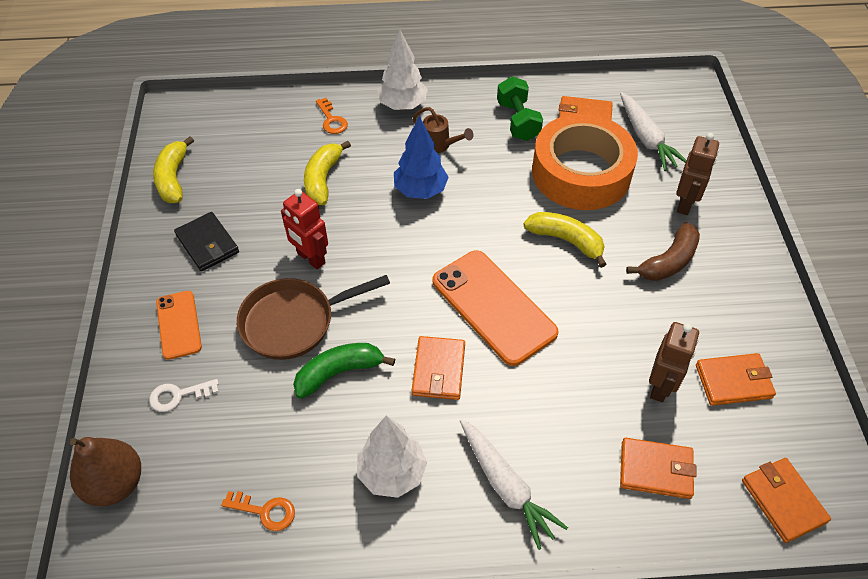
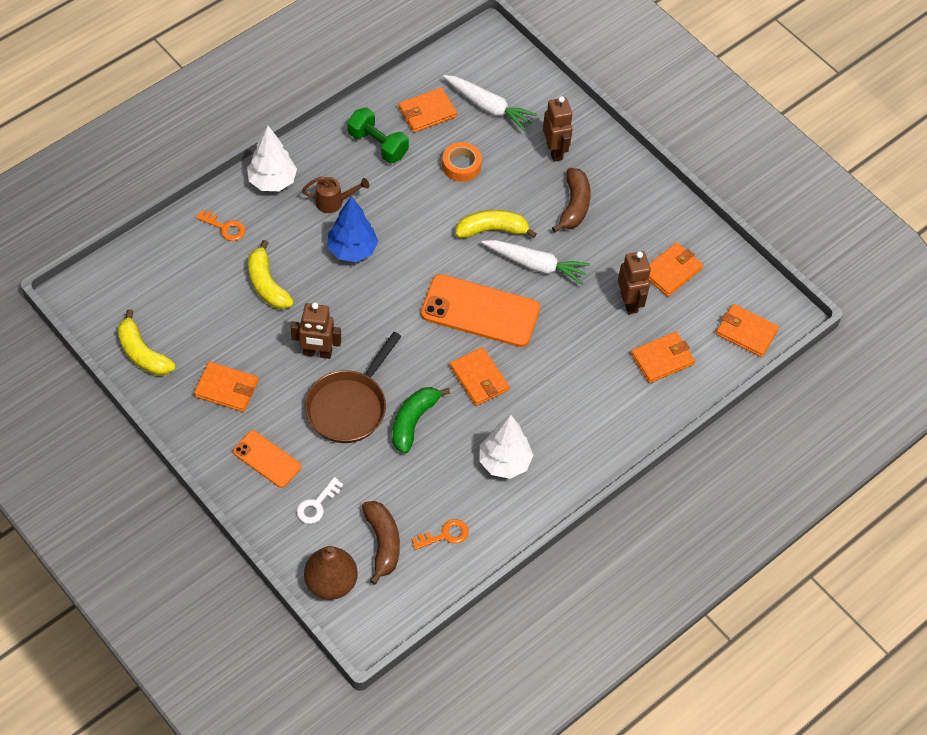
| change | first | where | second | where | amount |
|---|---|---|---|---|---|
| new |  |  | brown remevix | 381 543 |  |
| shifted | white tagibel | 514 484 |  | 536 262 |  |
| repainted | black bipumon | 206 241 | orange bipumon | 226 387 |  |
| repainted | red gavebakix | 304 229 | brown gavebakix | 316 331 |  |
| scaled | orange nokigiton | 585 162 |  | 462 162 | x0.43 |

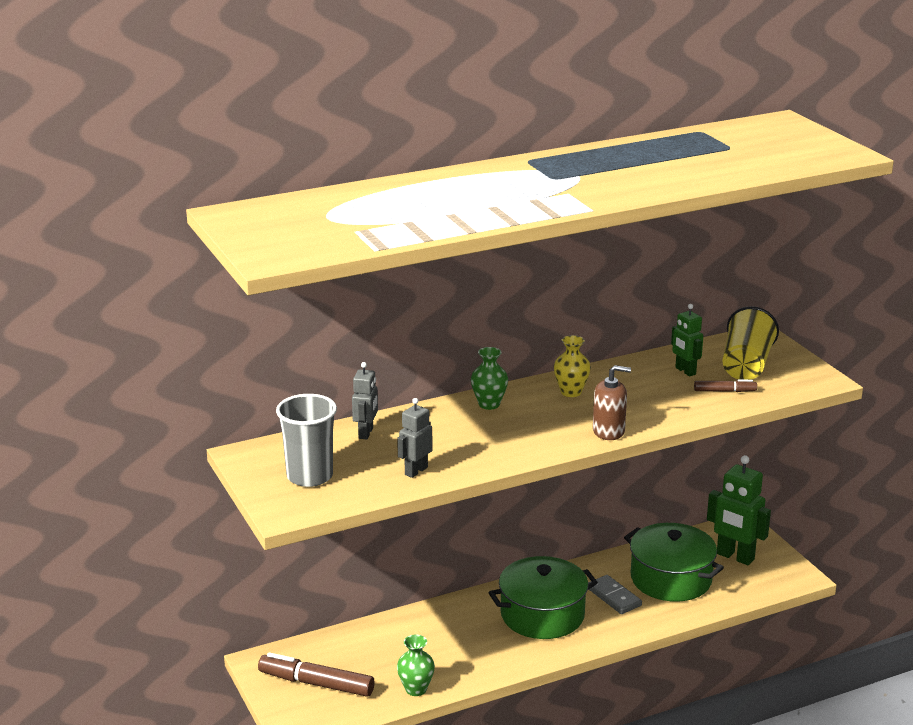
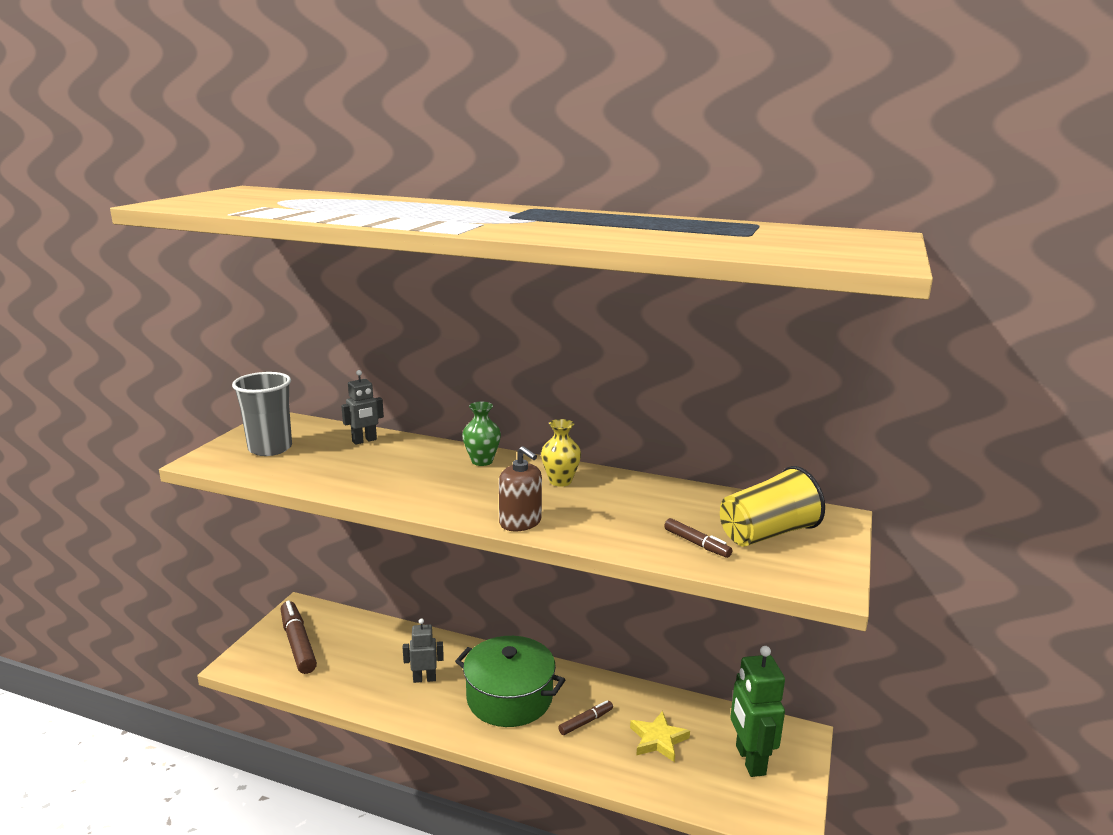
| change | first | where | second | where | amount |
|---|---|---|---|---|---|
| gone | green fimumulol | 416 665 |  |  |  |
| gone | green gavebakix | 687 340 |  |  |  |
| shifted | grey gavebakix | 414 438 |  | 423 651 |  |
| swapped | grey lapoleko | 615 594 | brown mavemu | 585 717 |  |
| swapped | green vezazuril | 674 562 | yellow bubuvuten | 660 736 |  |

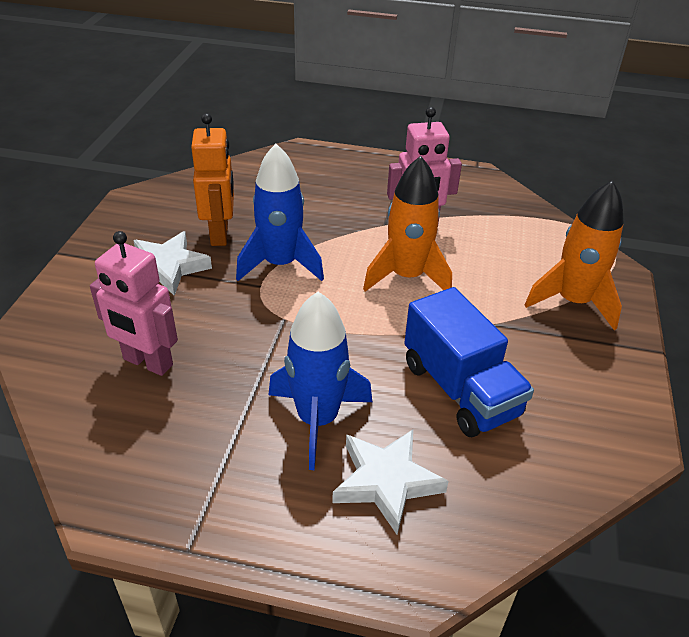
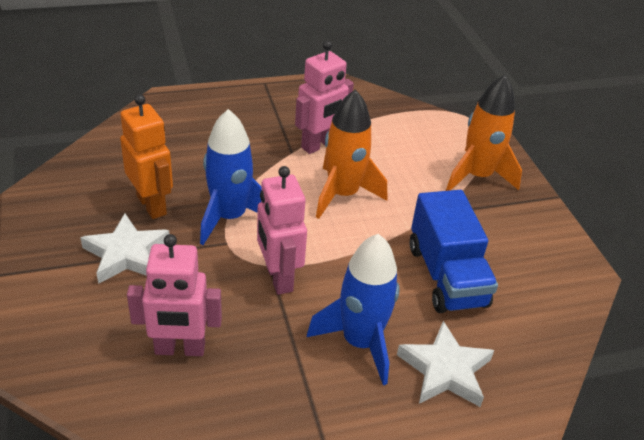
| change | first | where | second | where | amount |
|---|---|---|---|---|---|
| new |  |  | pink gavebakix | 282 230 |  |
| rotated | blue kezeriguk | 469 362 |  | 453 251 | 45 degrees clockwise |

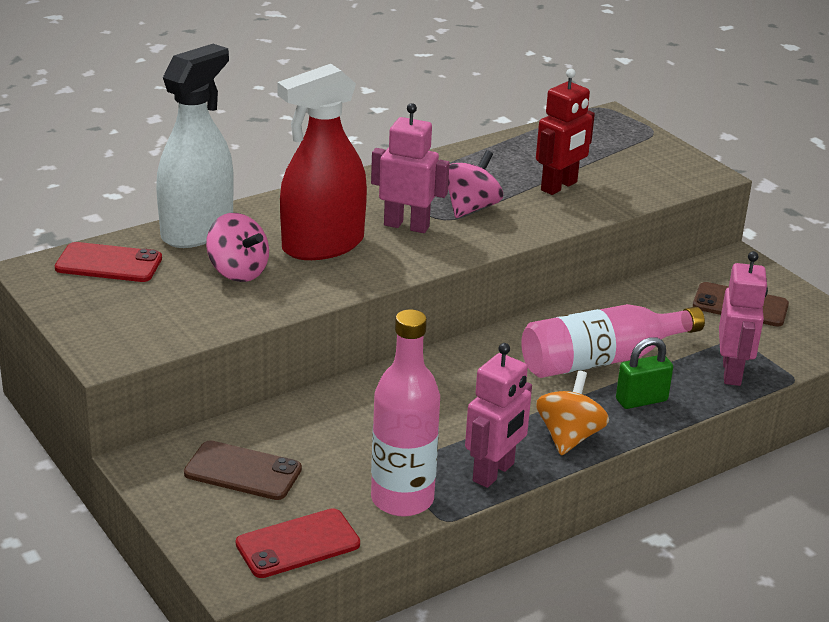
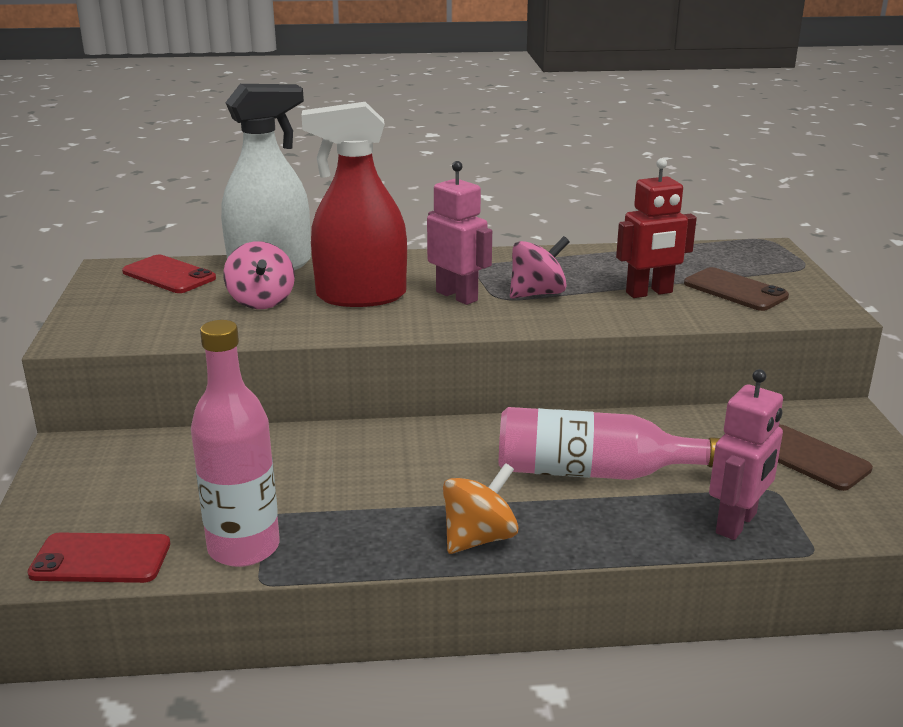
| change | first | where | second | where | amount |
|---|---|---|---|---|---|
| gone | pink gavebakix | 498 415 |  |  |  |
| gone | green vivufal | 644 373 |  |  |  |
| shifted | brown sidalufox | 243 470 |  | 736 289 |  |

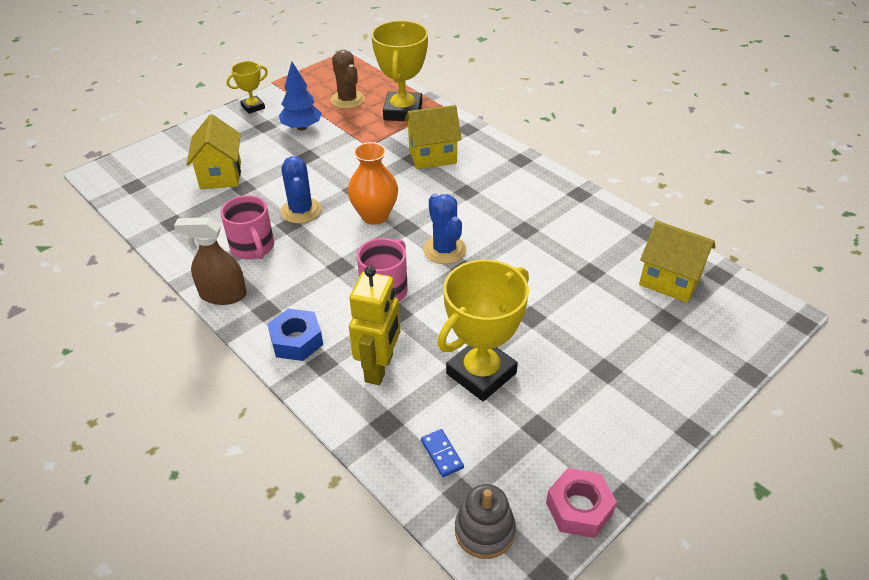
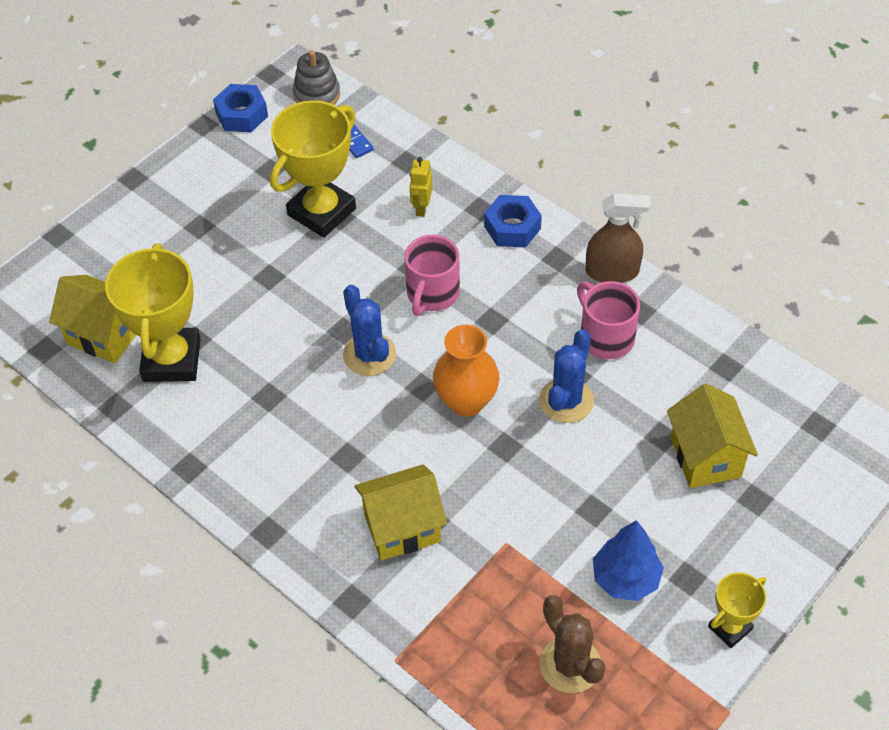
| change | first | where | second | where | amount |
|---|---|---|---|---|---|
| shifted | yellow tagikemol | 399 71 |  | 153 312 |  |
| repainted | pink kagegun | 581 503 | blue kagegun | 240 108 |  |
| rotated | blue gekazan | 301 190 |  | 566 376 | 45 degrees clockwise |
| scaled | yellow gavebakix | 374 325 |  | 421 187 | x0.54 |

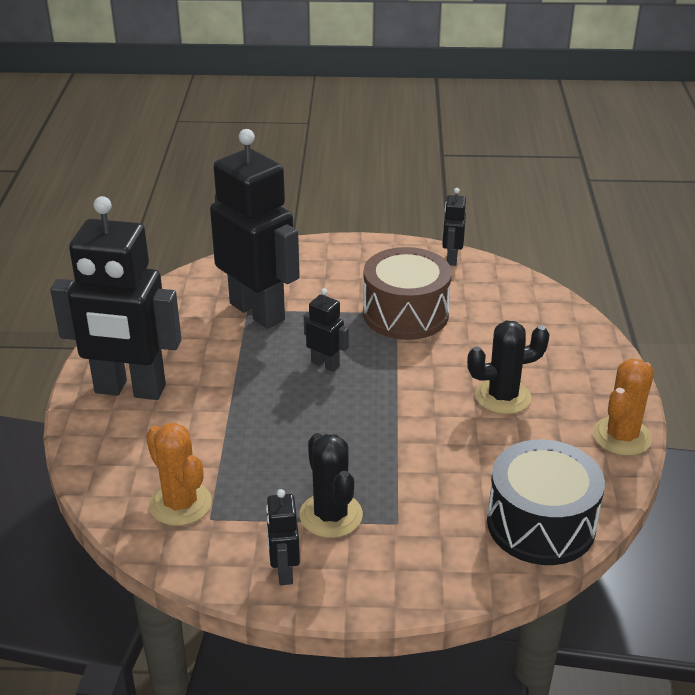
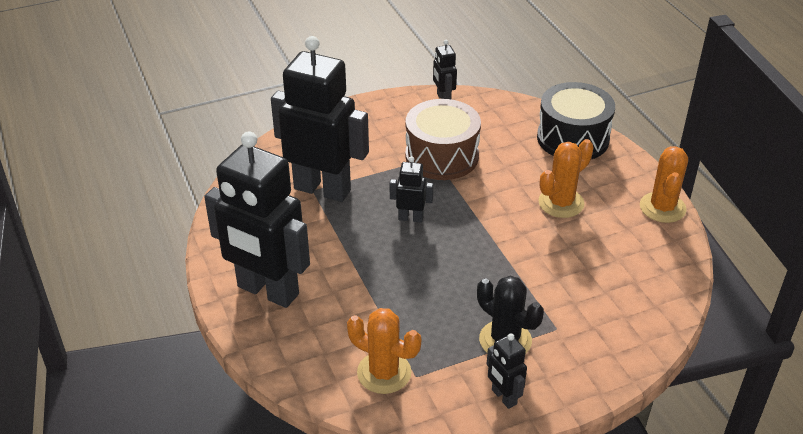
| change | first | where | second | where | amount |
|---|---|---|---|---|---|
| shifted | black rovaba | 546 502 |  | 576 120 |  |
| repainted | black gekazan | 508 367 | orange gekazan | 566 178 |  |
| rotated | black gavebakix | 115 298 |  | 257 219 | 45 degrees clockwise |

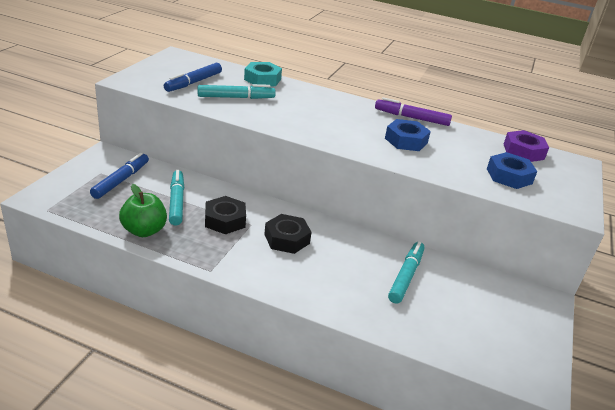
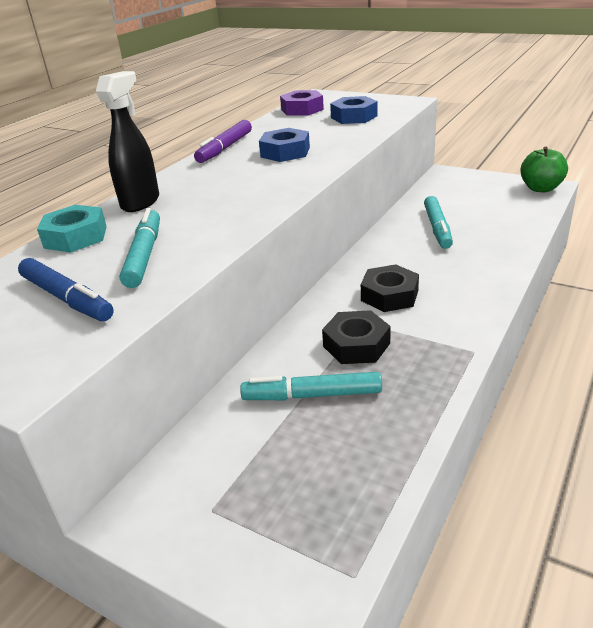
| change | first | where | second | where | amount |
|---|---|---|---|---|---|
| gone | blue mavemu | 119 176 |  |  |  |
| new |  |  | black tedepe | 127 141 |  |
| shifted | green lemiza | 143 210 |  | 544 169 |  |
| rotated | turquoise mavemu | 406 273 |  | 438 222 | 120 degrees counterclockwise |

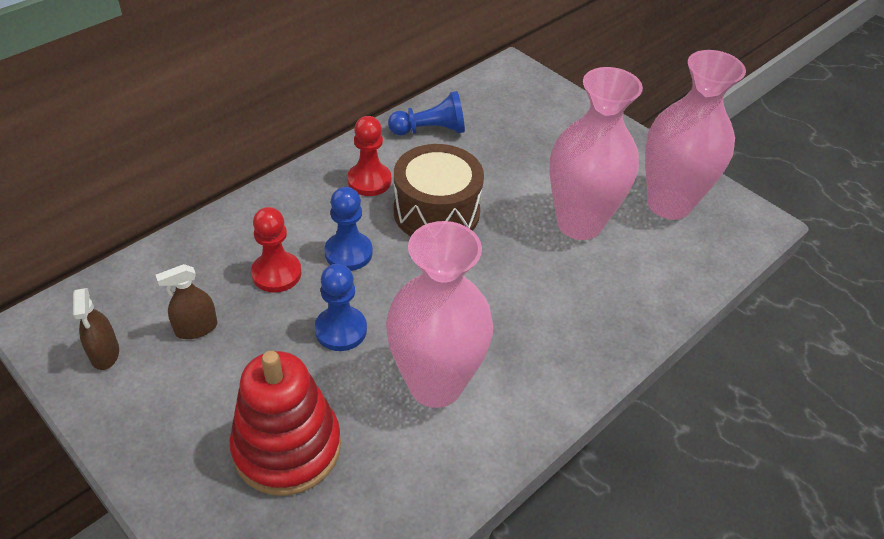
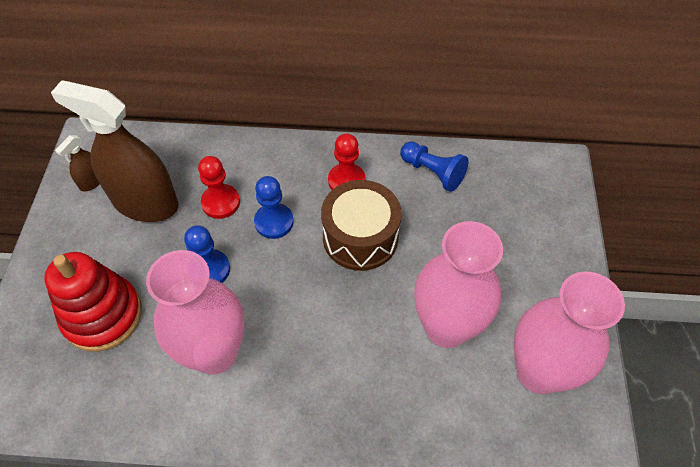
| change | first | where | second | where | amount |
|---|---|---|---|---|---|
| scaled | brown tedepe | 186 301 |  | 114 151 | x2.33 |

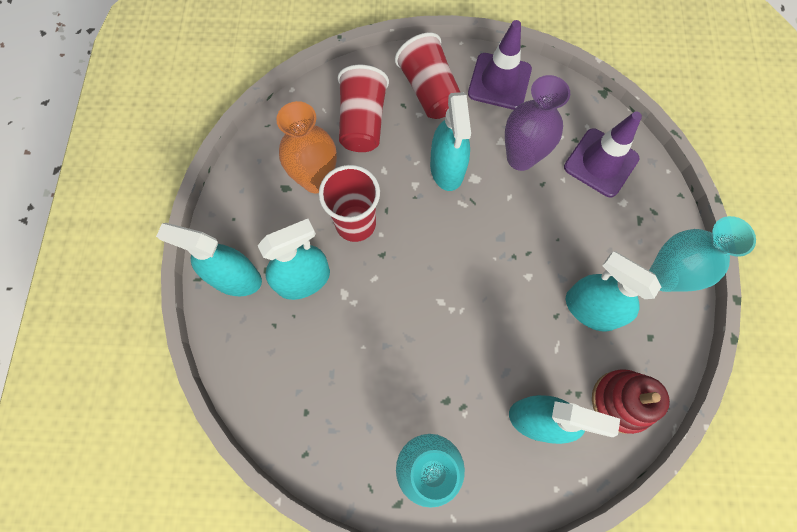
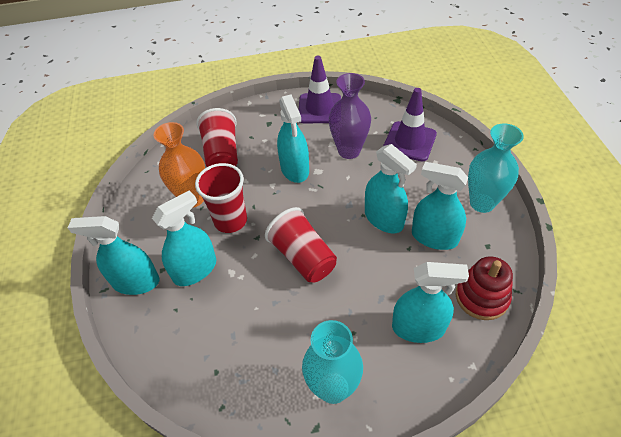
| change | first | where | second | where | amount |
|---|---|---|---|---|---|
| new |  |  | turquoise tedepe | 391 188 |  |
| shifted | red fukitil | 427 75 |  | 301 244 |  |

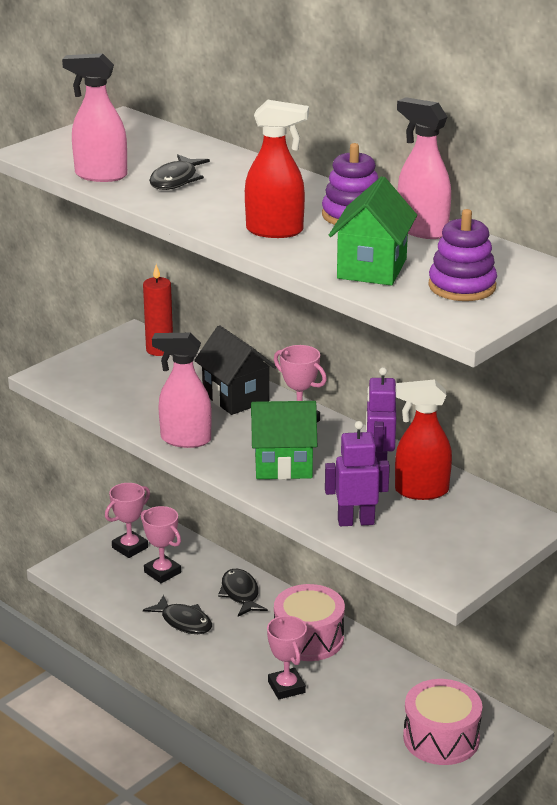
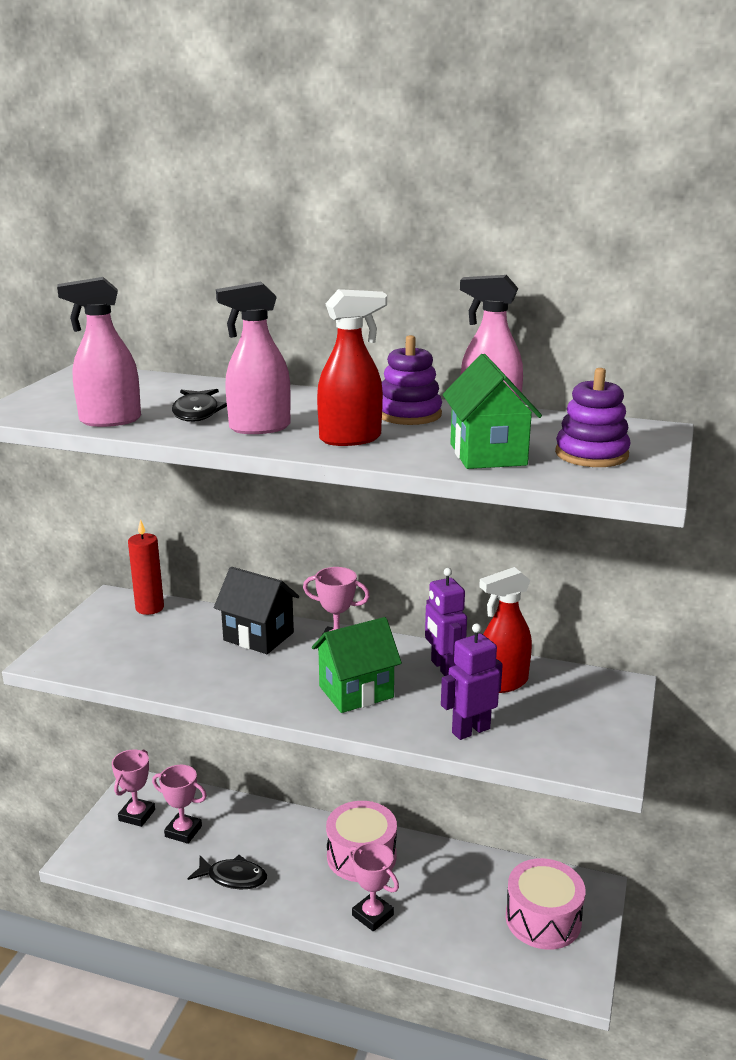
| change | first | where | second | where | amount |
|---|---|---|---|---|---|
| gone | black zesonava | 243 592 |  |  |  |
| shifted | pink tedepe | 182 390 |  | 253 358 |  |

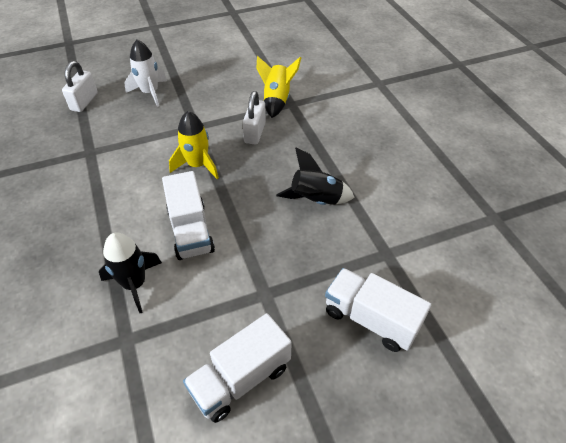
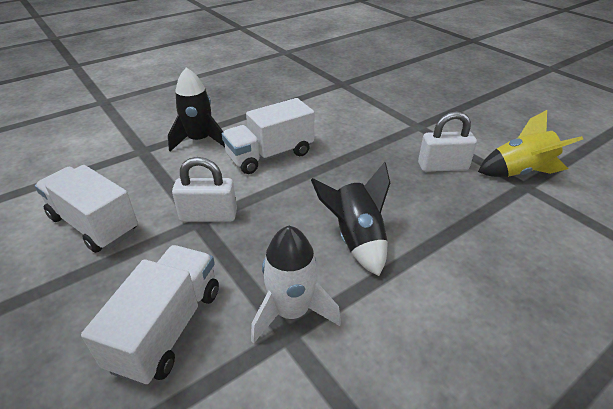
| change | first | where | second | where | amount |
|---|---|---|---|---|---|
| gone | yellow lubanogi | 194 145 |  |  |  |
| shifted | white vivufal | 80 86 |  | 204 189 |  |
| shifted | white lubanogi | 145 73 |  | 296 284 |  |

